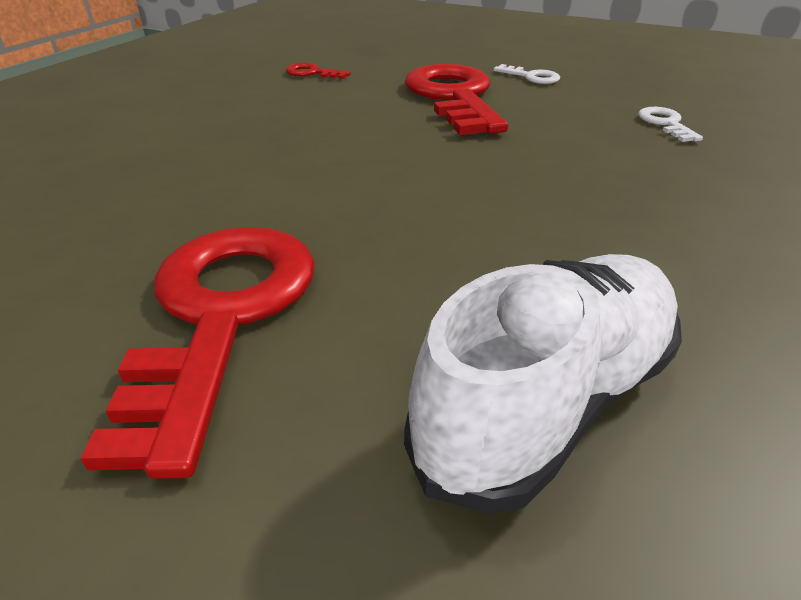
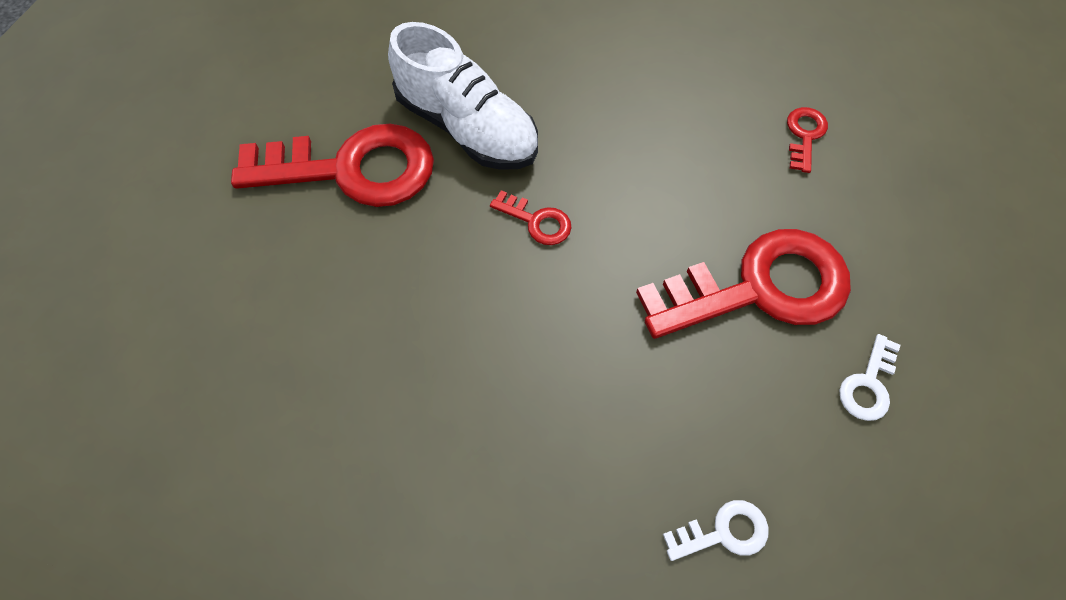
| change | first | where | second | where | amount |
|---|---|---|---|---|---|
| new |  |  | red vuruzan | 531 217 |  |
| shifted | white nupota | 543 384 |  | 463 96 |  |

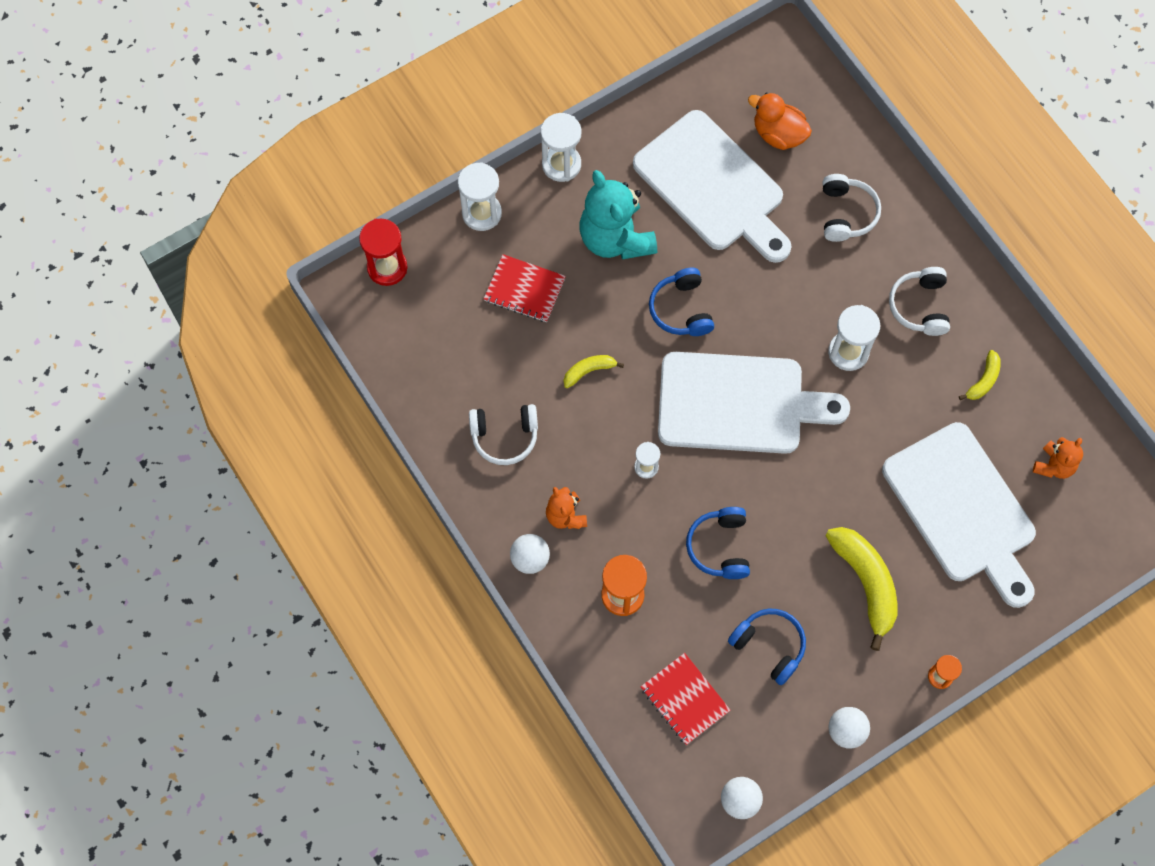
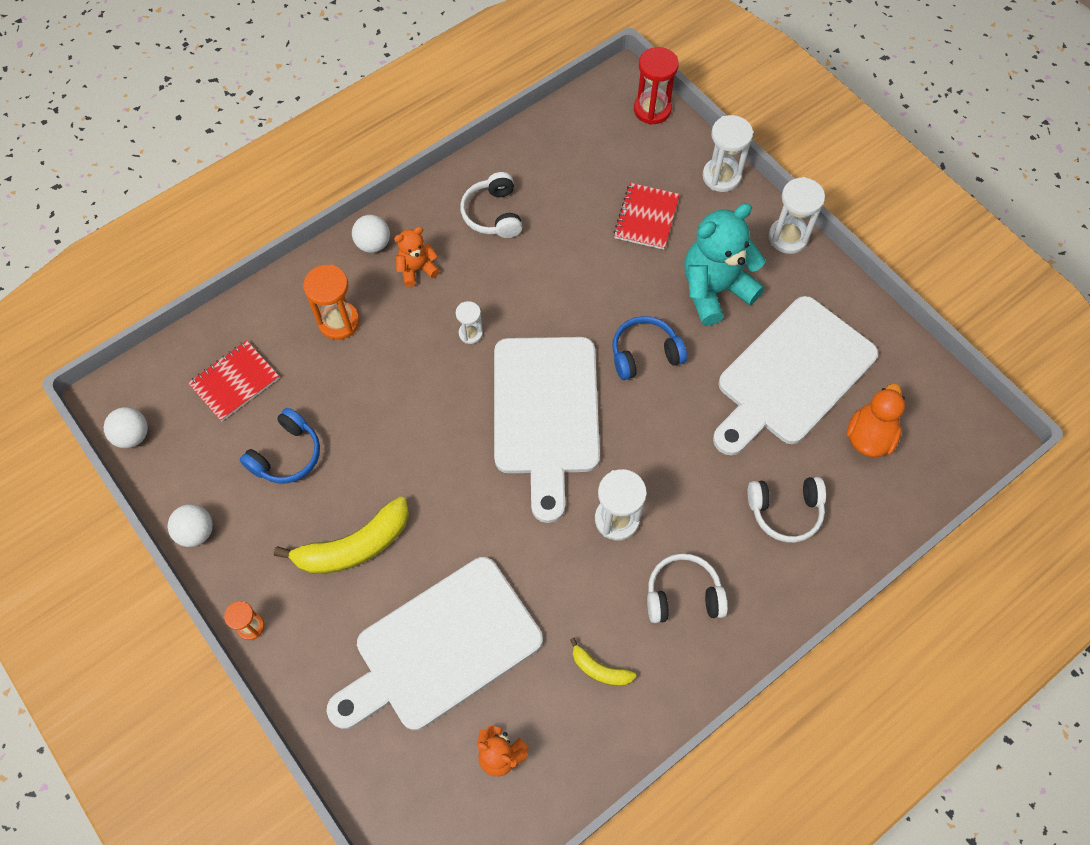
| change | first | where | second | where | amount |
|---|---|---|---|---|---|
| gone | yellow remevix | 594 371 |  |  |  |
| gone | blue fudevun | 718 543 |  |  |  |

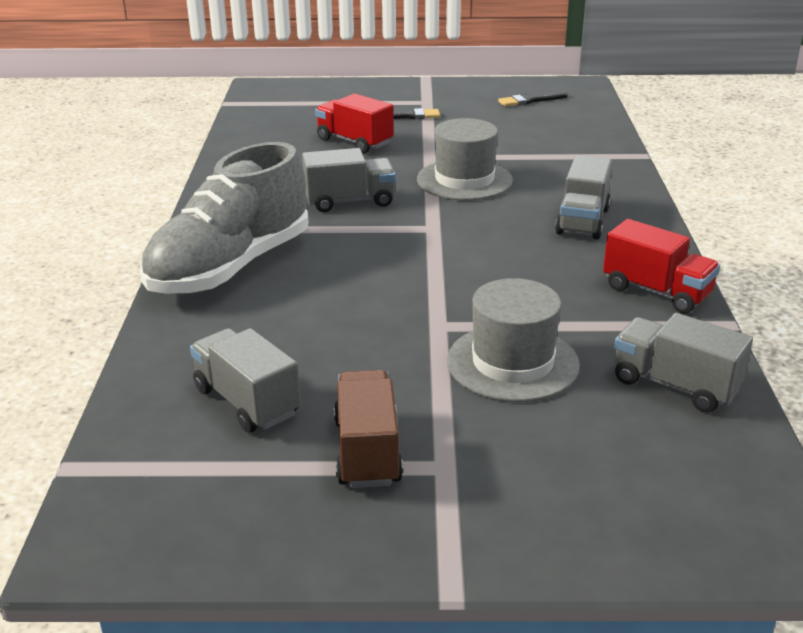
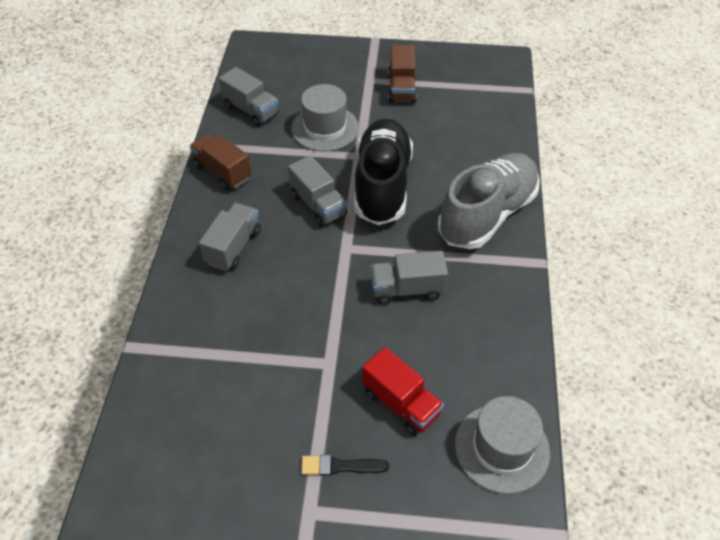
| change | first | where | second | where | amount |
|---|---|---|---|---|---|
| gone | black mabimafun | 533 99 |  |  |  |
| new |  |  | black nupota | 383 171 |  |
| shifted | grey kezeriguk | 245 380 |  | 317 191 |  |
| shifted | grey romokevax | 465 159 |  | 502 445 |  |
| repainted | red kezeriguk | 661 266 | brown kezeriguk | 220 162 |  |

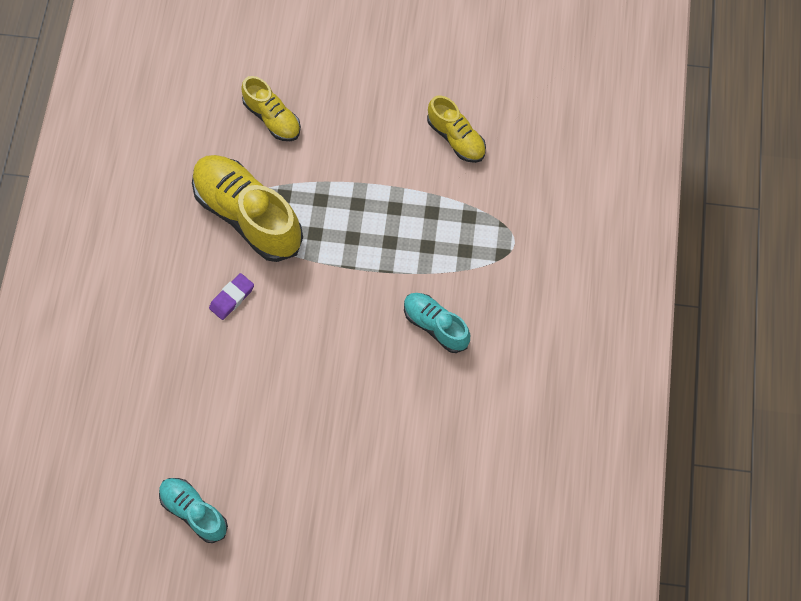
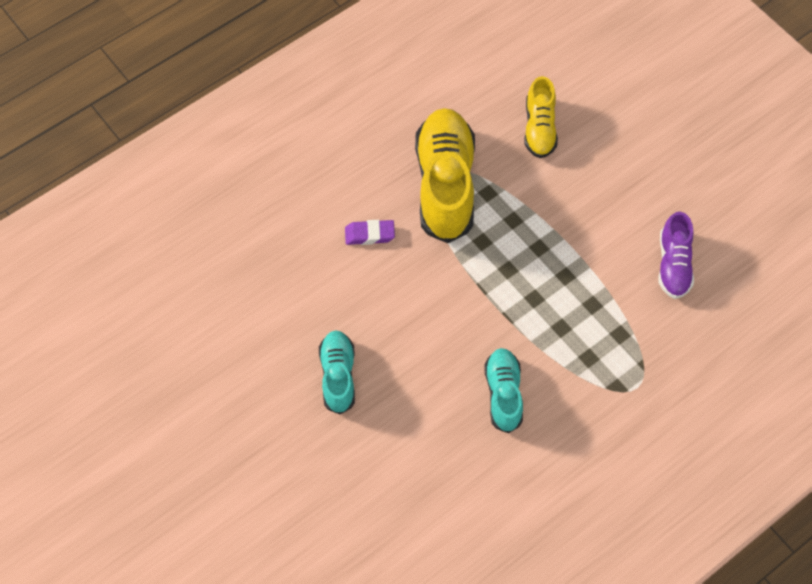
| change | first | where | second | where | amount |
|---|---|---|---|---|---|
| shifted | turquoise nupota | 193 510 |  | 337 372 |  |
| repainted | yellow nupota | 456 129 | purple nupota | 676 255 |  |

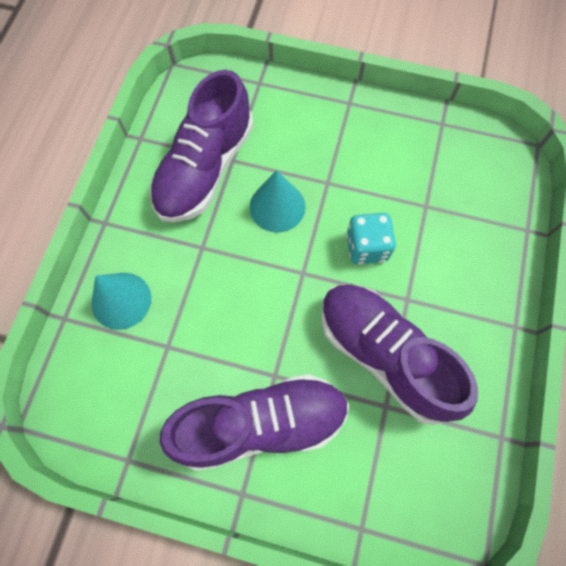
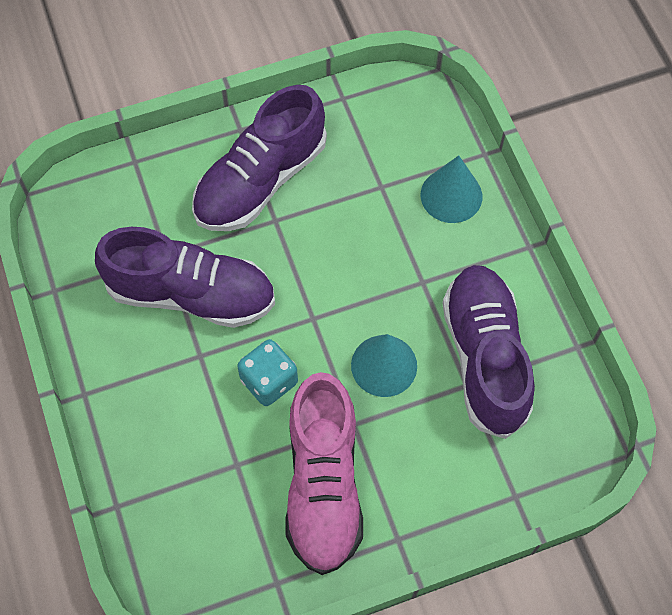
| change | first | where | second | where | amount |
|---|---|---|---|---|---|
| new |  |  | pink nupota | 324 473 |  |

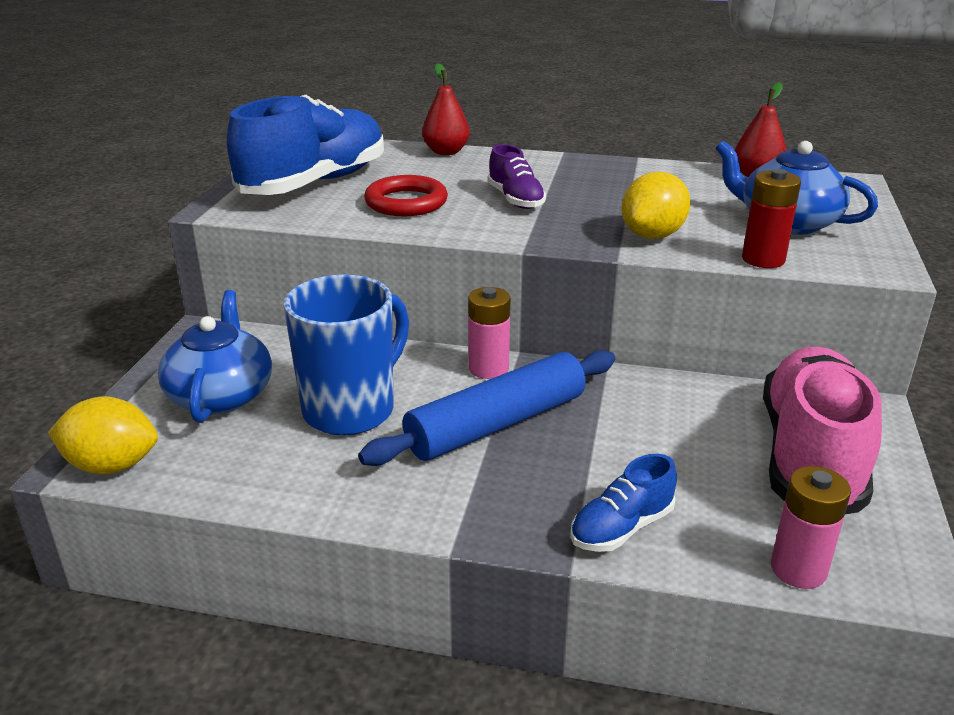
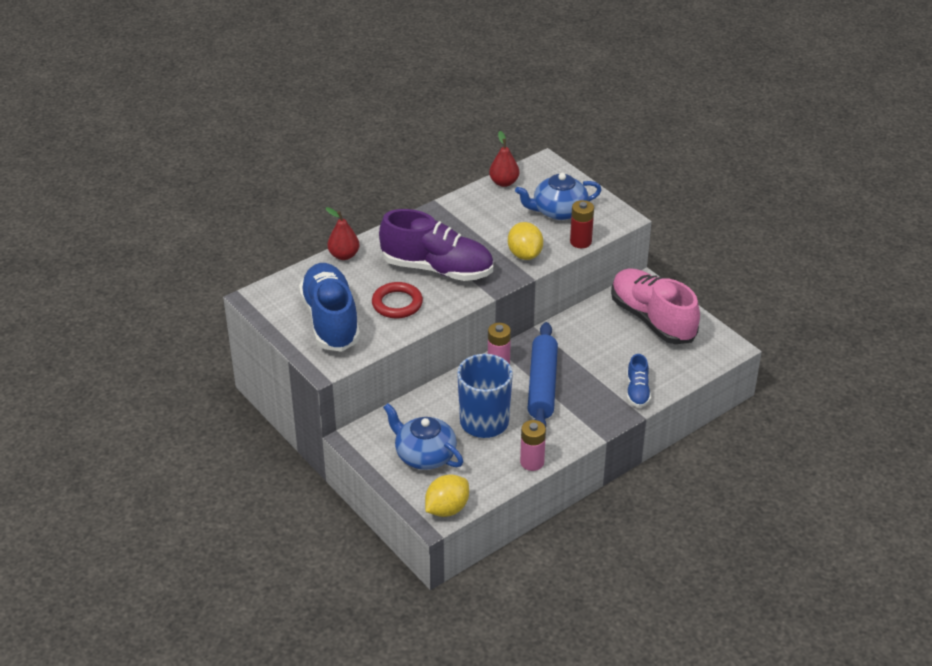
| change | first | where | second | where | amount |
|---|---|---|---|---|---|
| shifted | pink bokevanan | 811 527 |  | 533 445 |  |
| scaled | purple nupota | 516 176 |  | 436 245 | x2.09 |

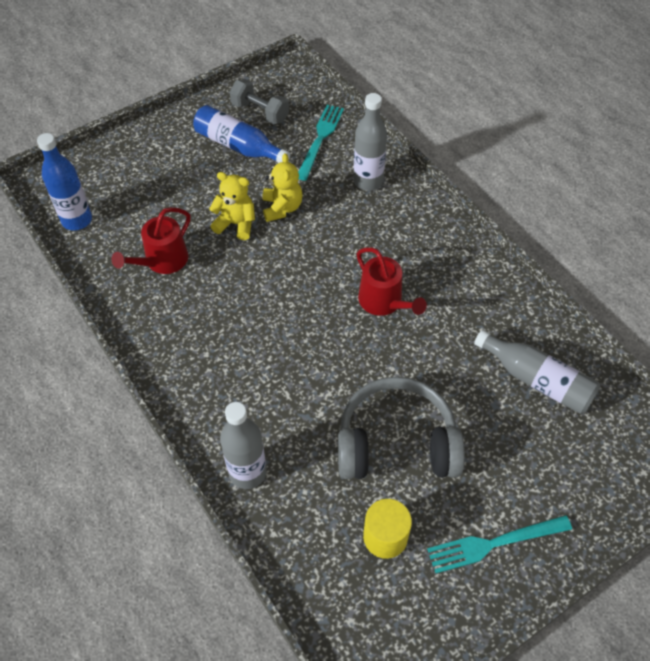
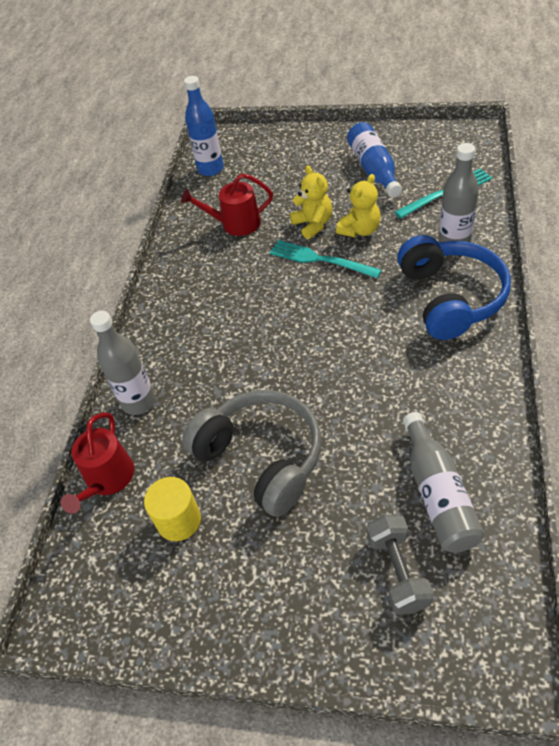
| change | first | where | second | where | amount |
|---|---|---|---|---|---|
| new |  |  | blue fudevun | 454 287 |  |
| shifted | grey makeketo | 259 101 |  | 400 564 |  |
| shifted | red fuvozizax | 392 281 |  | 97 463 |  |
| shifted | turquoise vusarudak | 499 544 |  | 325 259 |  |

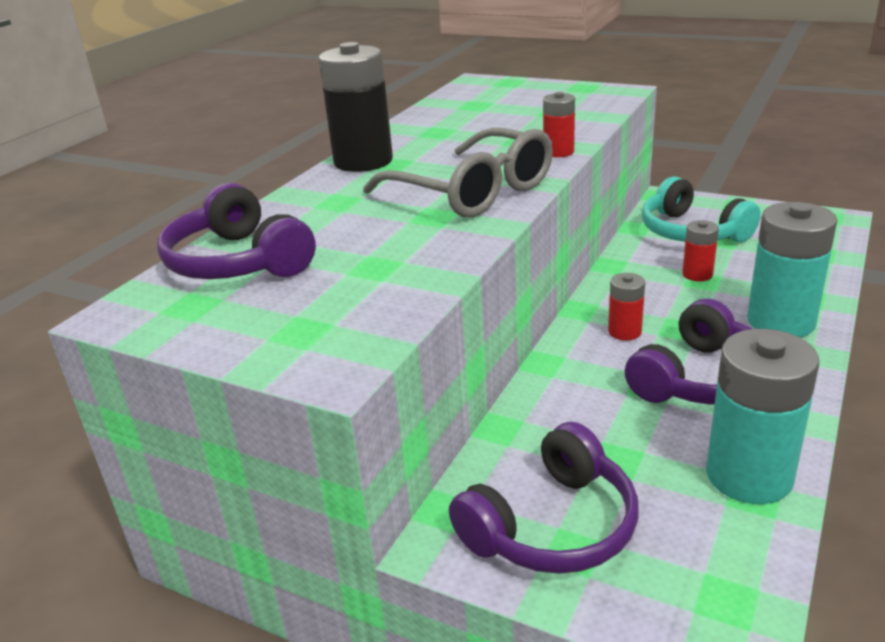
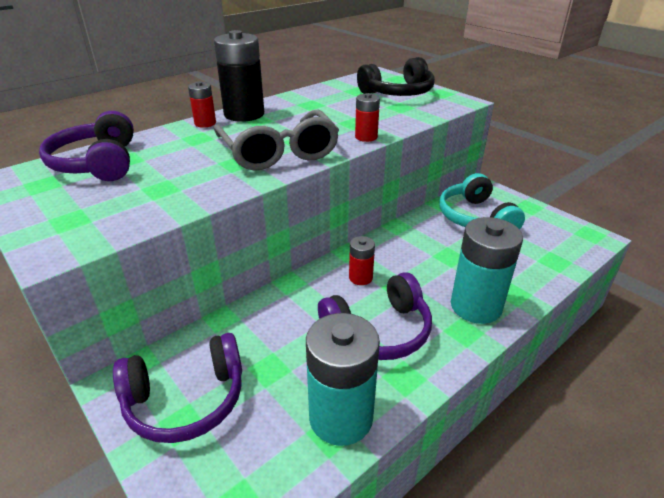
| change | first | where | second | where | amount |
|---|---|---|---|---|---|
| new |  |  | black fudevun | 396 76 |  |
| shifted | red bokevanan | 700 251 |  | 202 104 |  |

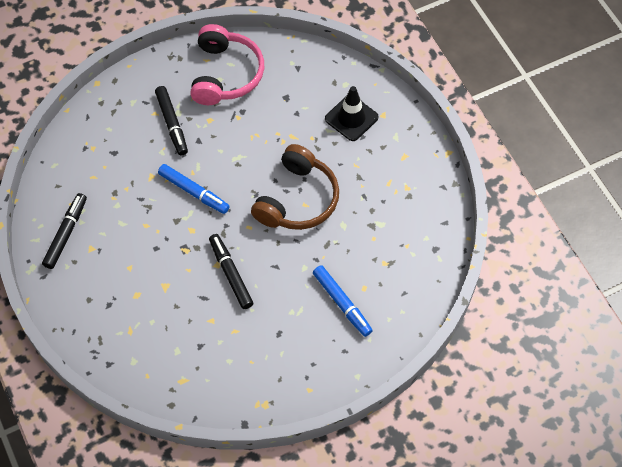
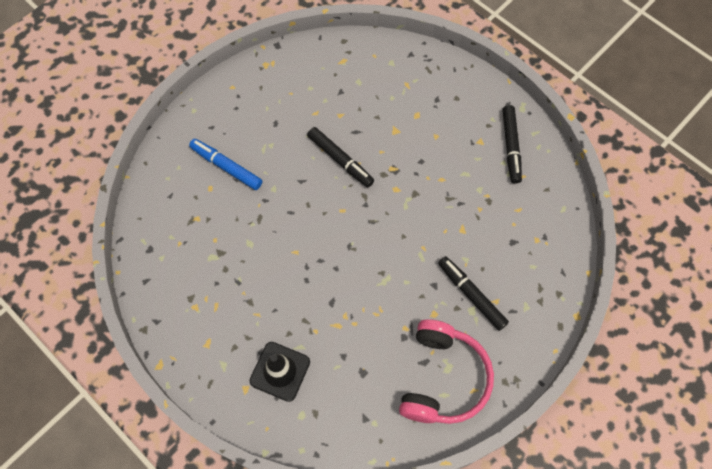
| change | first | where | second | where | amount |
|---|---|---|---|---|---|
| gone | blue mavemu | 194 189 |  |  |  |
| gone | brown fudevun | 295 187 |  |  |  |
| rotated | pink fudevun | 227 64 |  | 446 371 | 150 degrees counterclockwise |

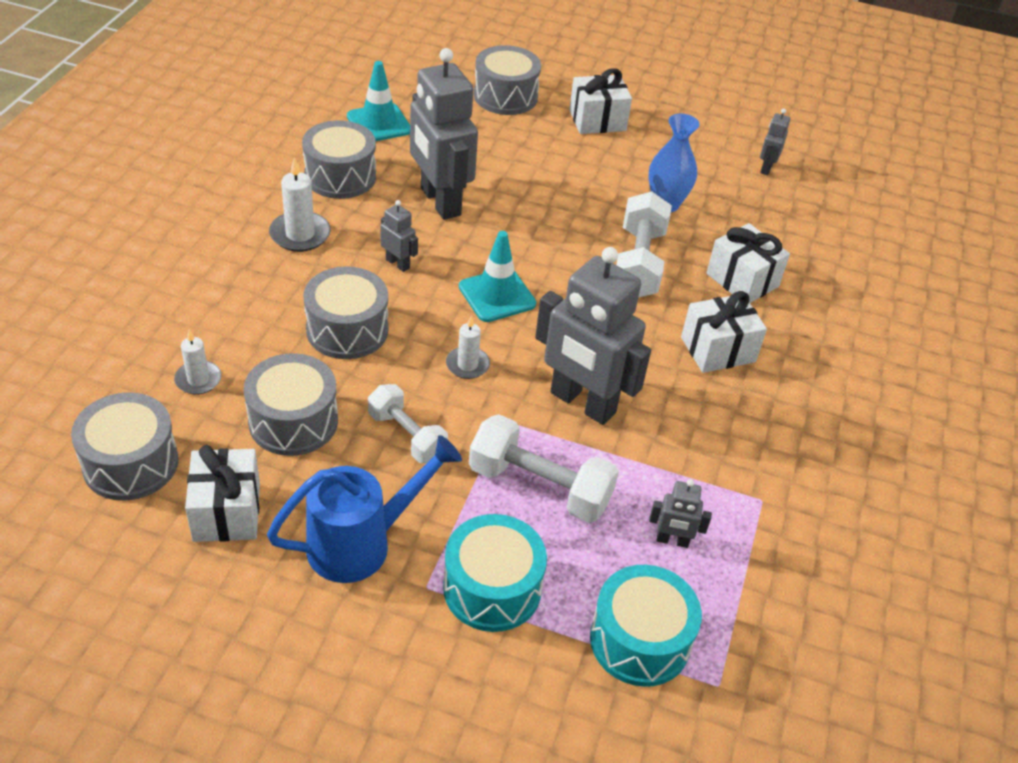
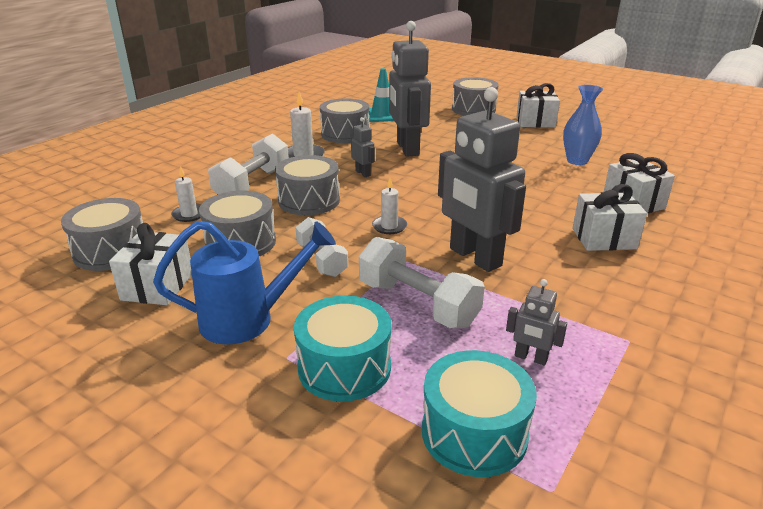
| change | first | where | second | where | amount |
|---|---|---|---|---|---|
| gone | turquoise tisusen | 497 276 |  |  |  |
| gone | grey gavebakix | 775 141 |  |  |  |
| shifted | white makeketo | 644 245 |  | 248 164 |  |

